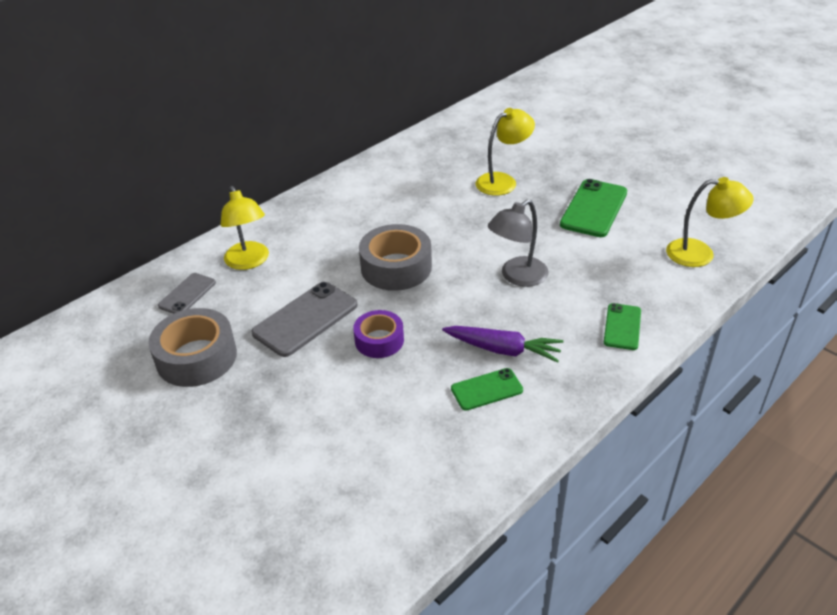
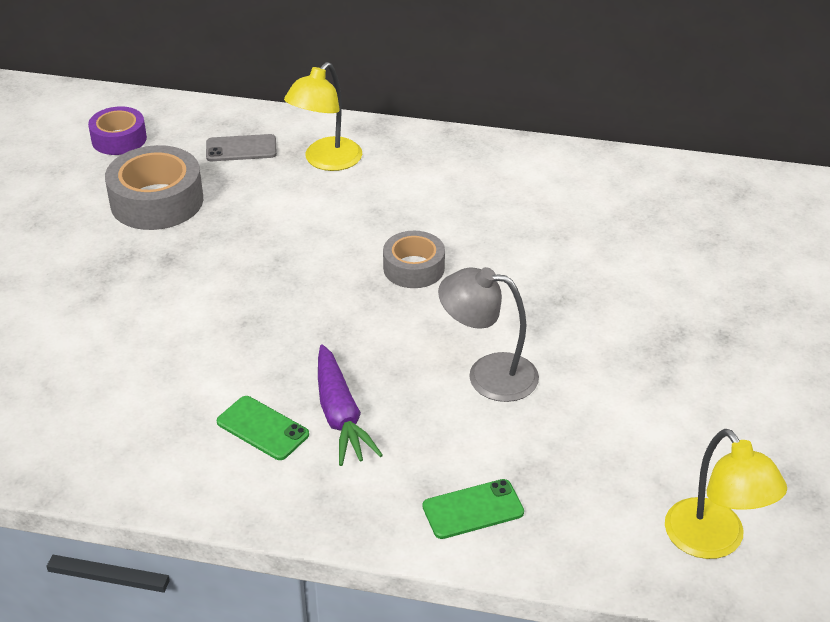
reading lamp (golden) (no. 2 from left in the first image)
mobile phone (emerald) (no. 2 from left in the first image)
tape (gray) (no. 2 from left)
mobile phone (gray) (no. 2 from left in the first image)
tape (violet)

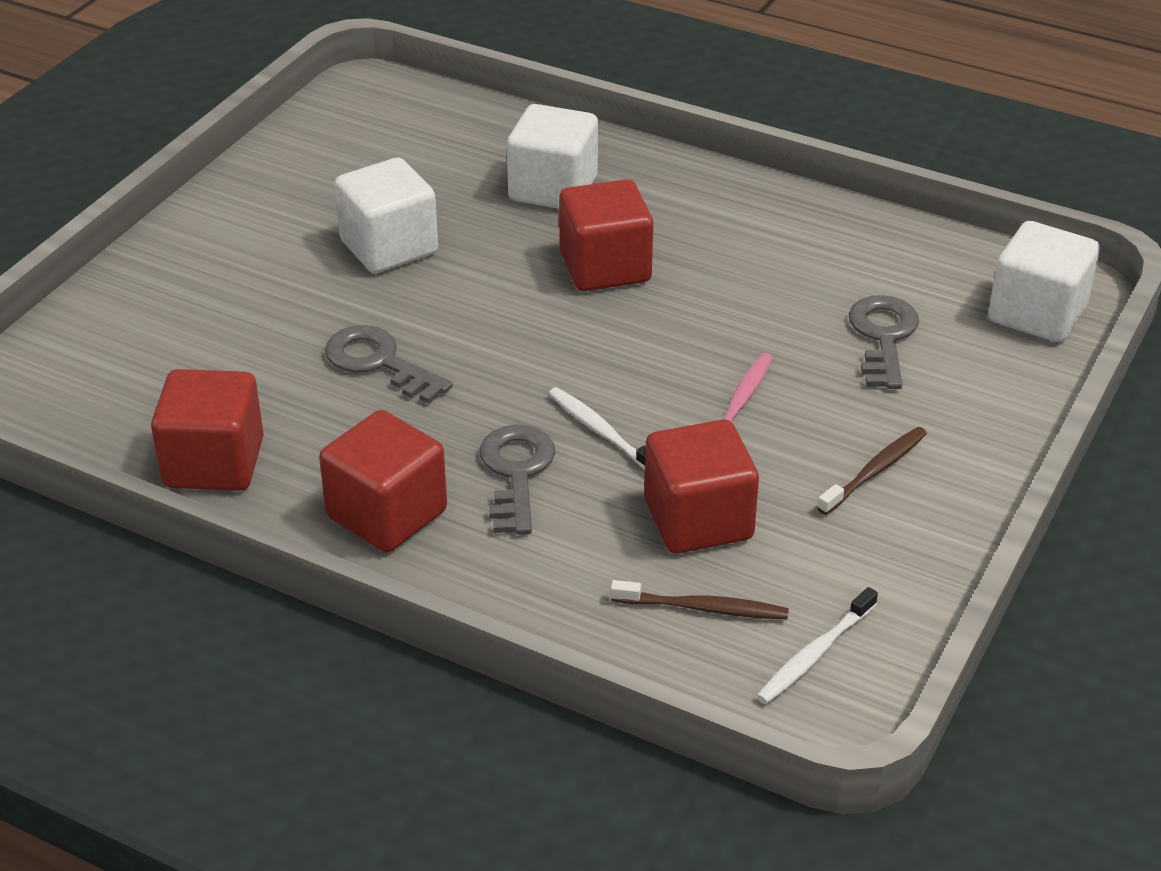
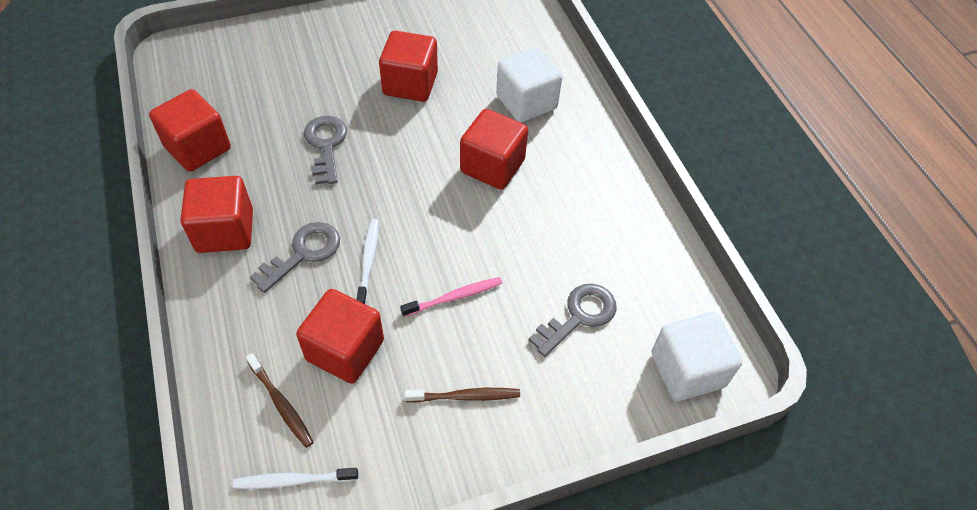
solid cube (crimson) (no. 4 from left)

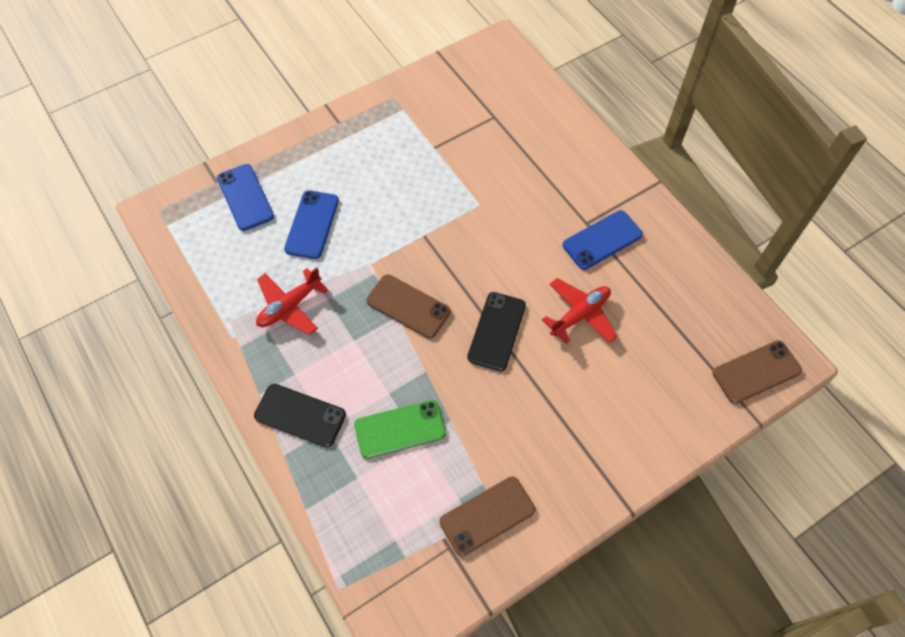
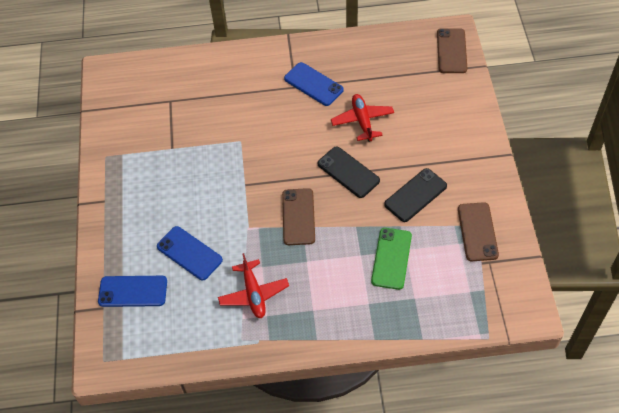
mobile phone (cobalt) (no. 3 from left)
mobile phone (brown) (no. 1 from left)
mobile phone (black) (no. 2 from left)

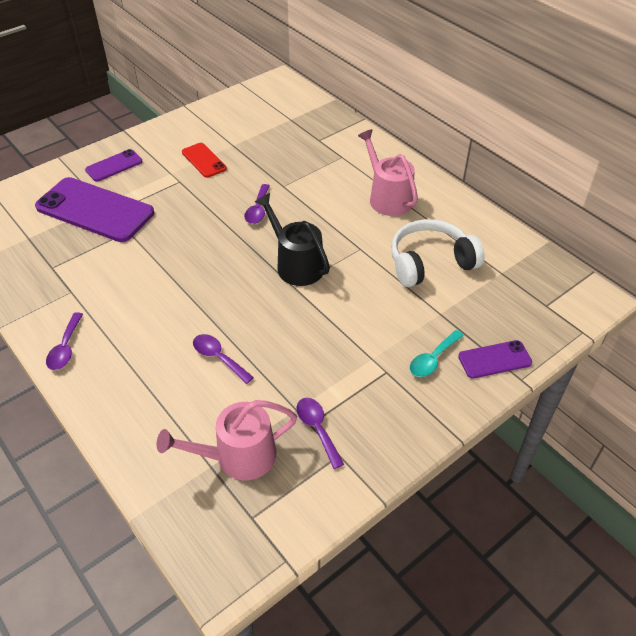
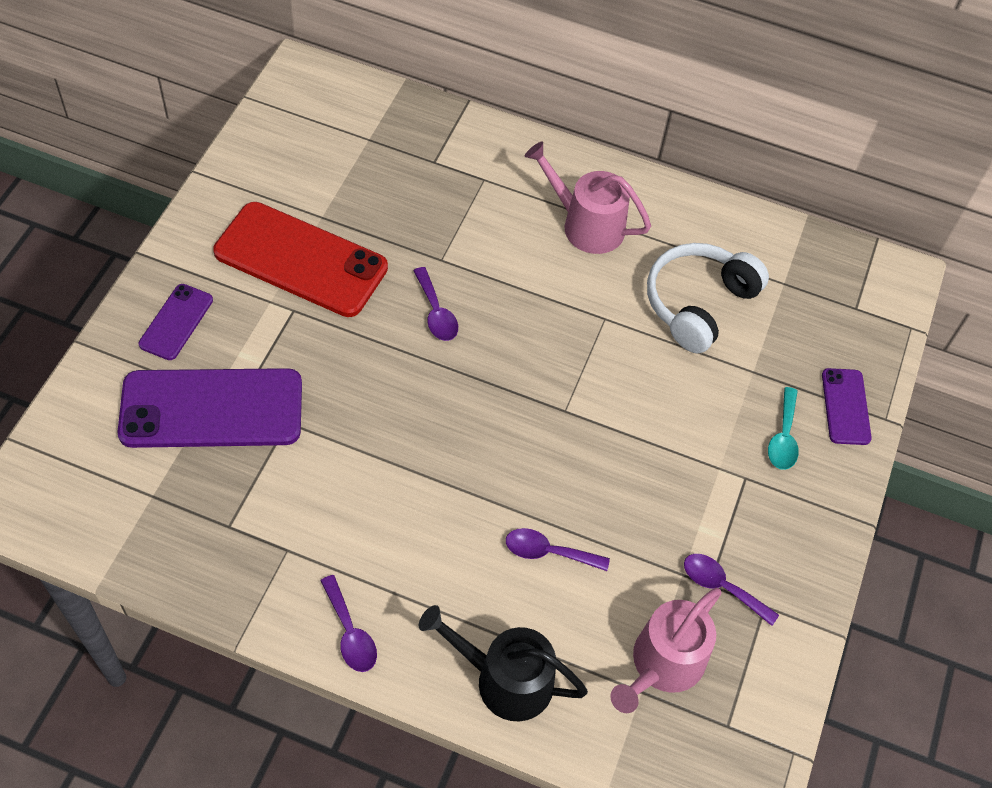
mobile phone (crimson)
watering pot (black)
mobile phone (violet) (no. 3 from left)

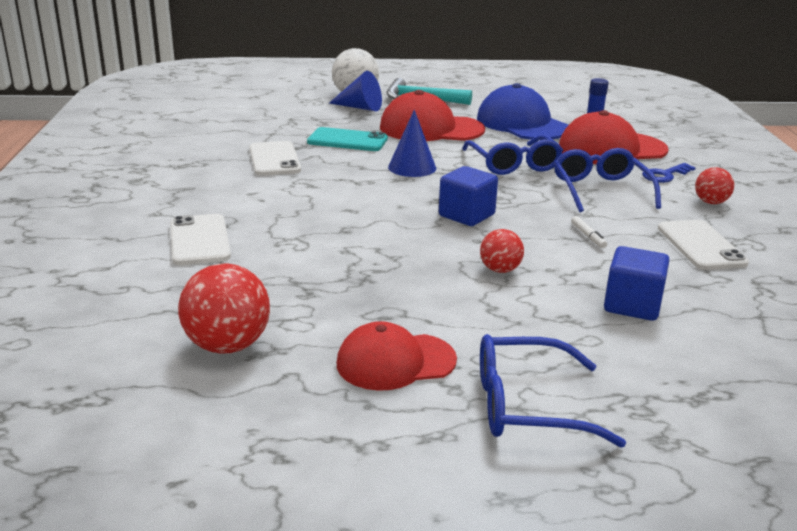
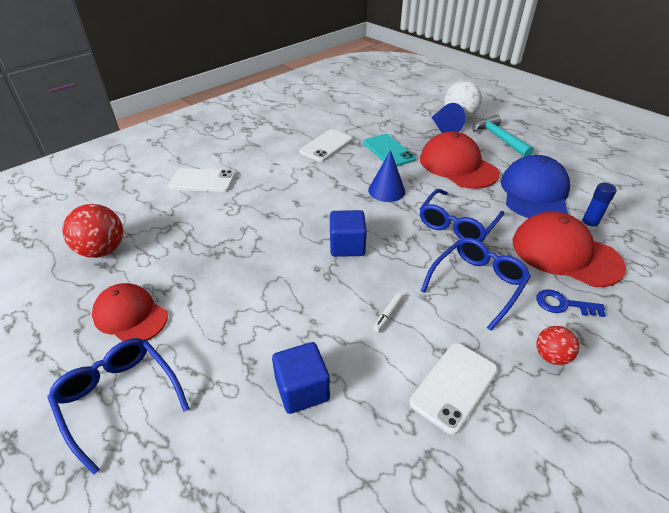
mobile phone (pure white) (no. 1 from left)
ball (crimson) (no. 2 from left in the first image)

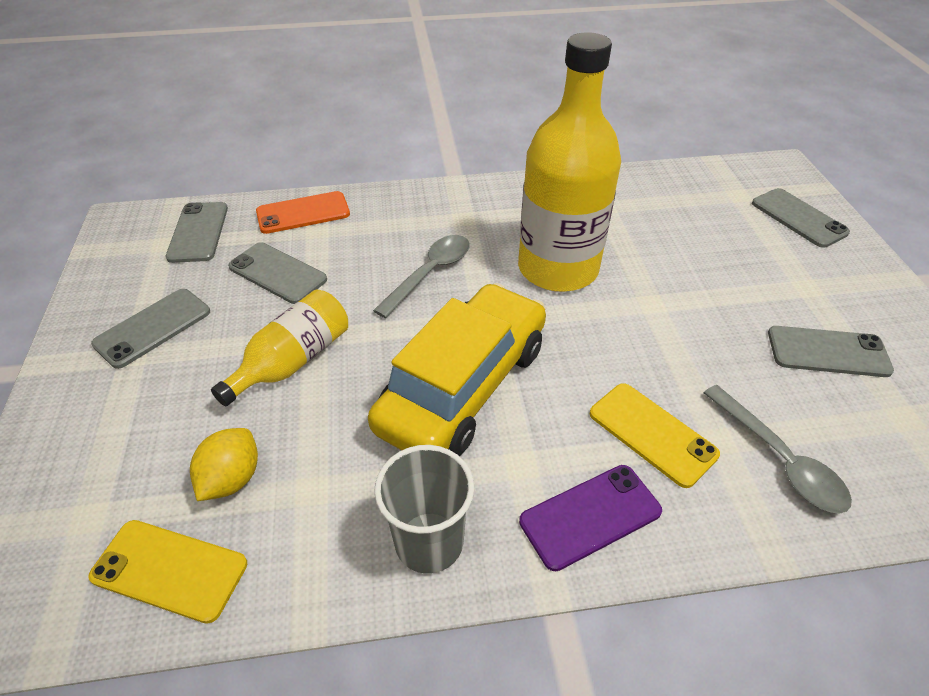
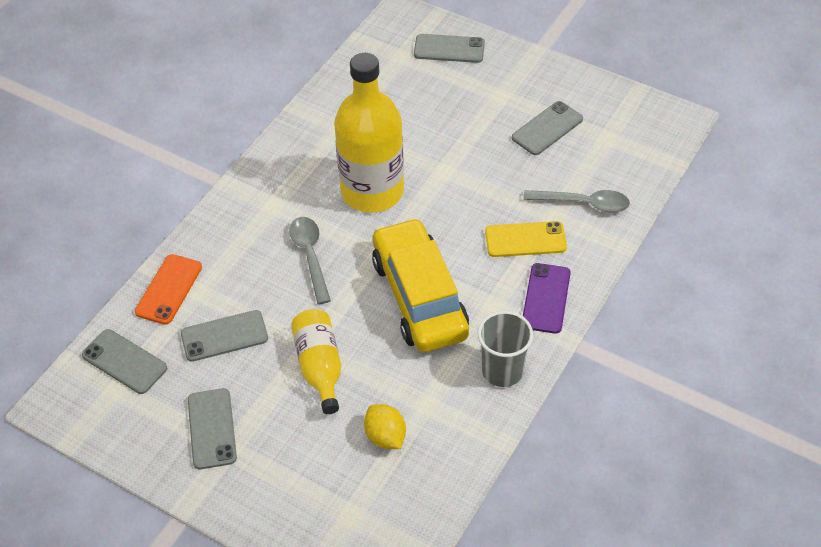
mobile phone (golden) (no. 1 from left in the first image)

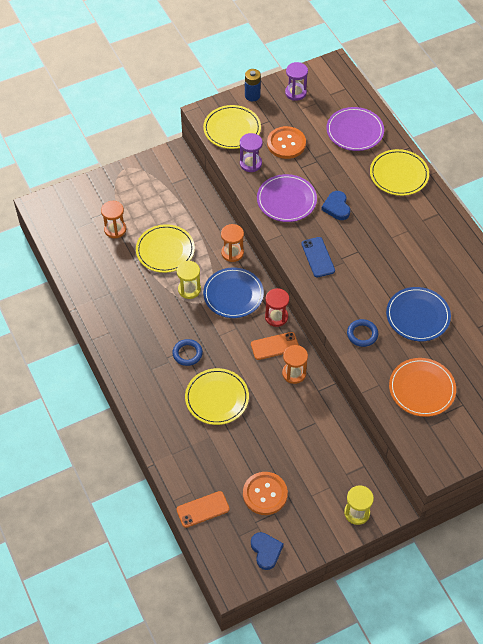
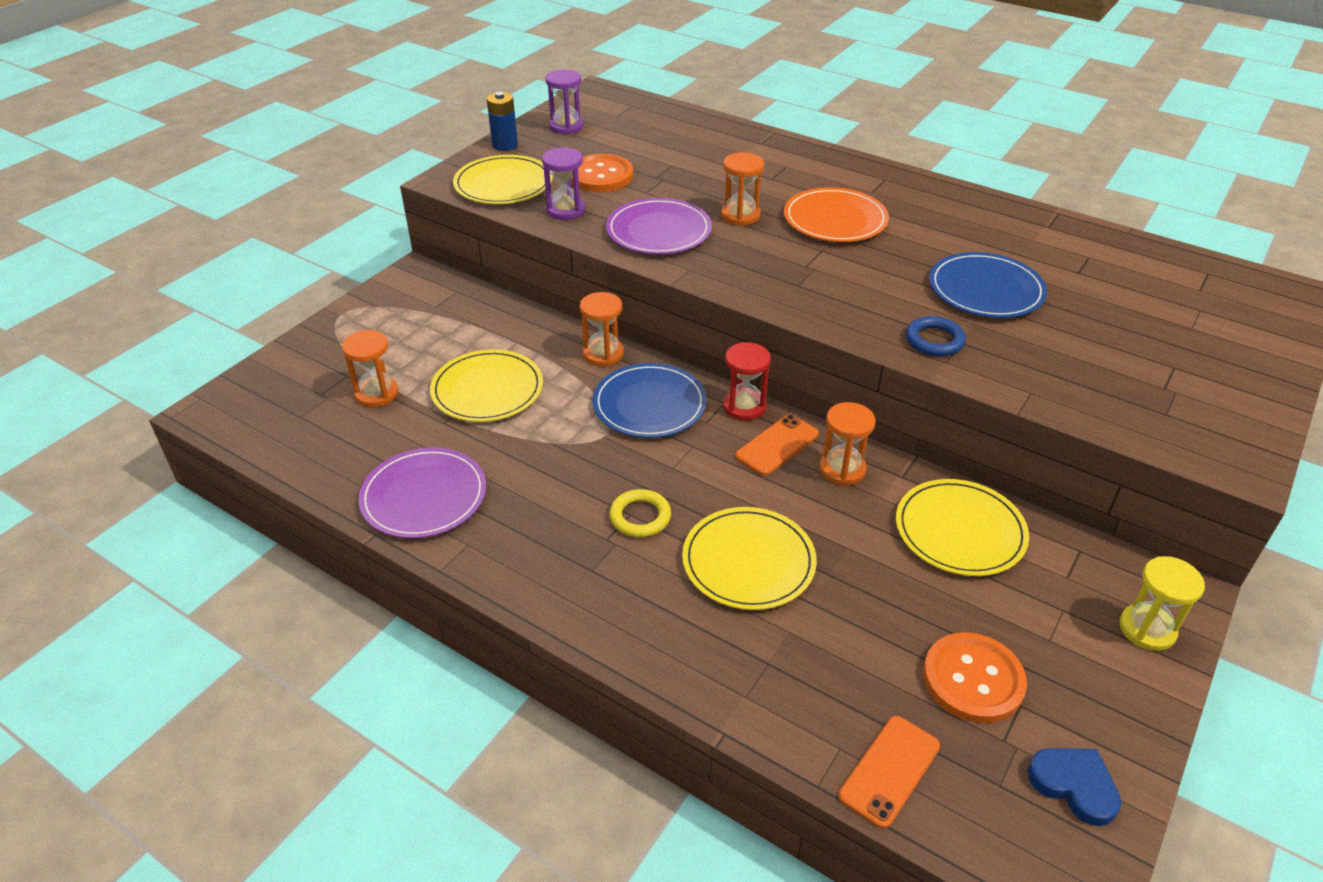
flat dish (violet) (no. 1 from left)
flat dish (golden) (no. 4 from left)
sand timer (bright orange) (no. 3 from left)
mobile phone (cobalt)
sand timer (golden) (no. 1 from left in the first image)
torus (golden)
flat dish (bright orange)

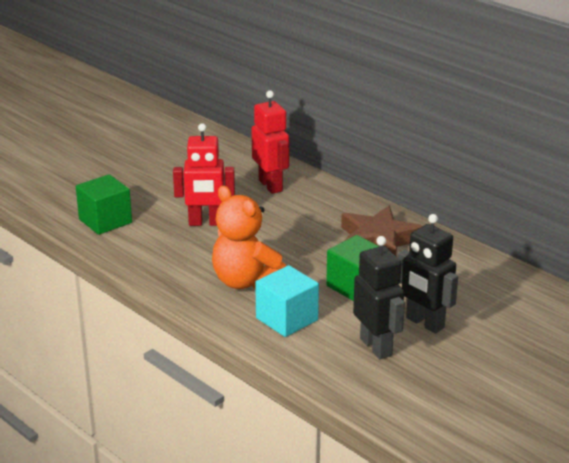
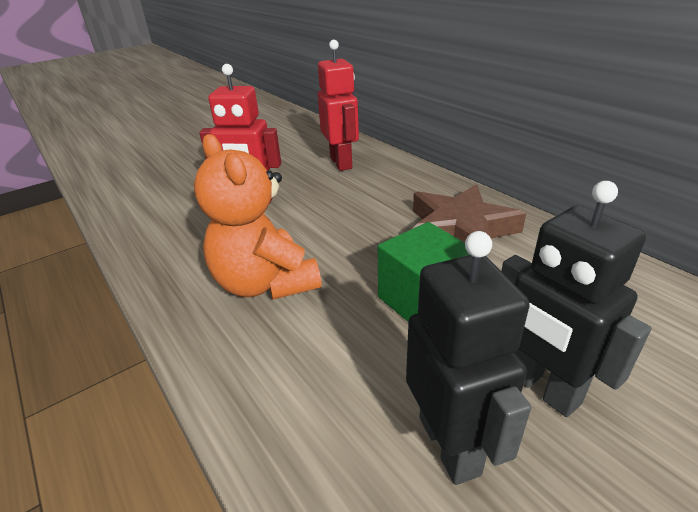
solid cube (emerald) (no. 1 from left in the first image)
solid cube (turquoise)

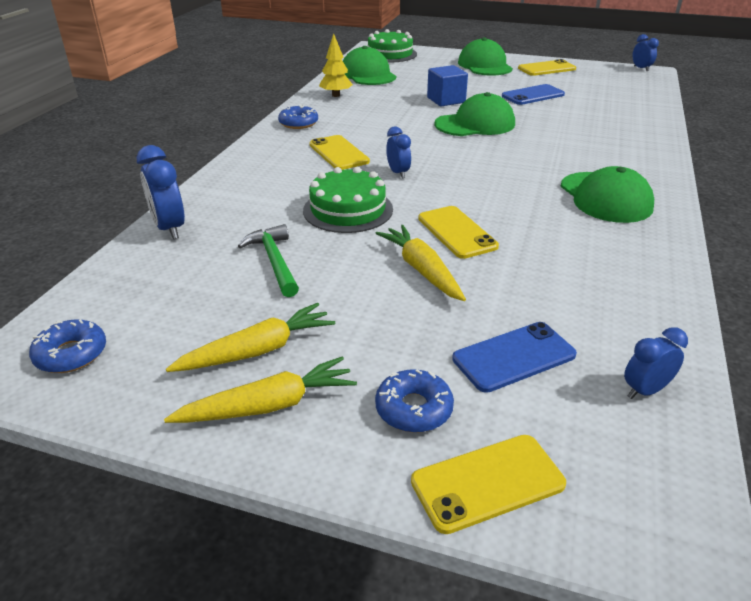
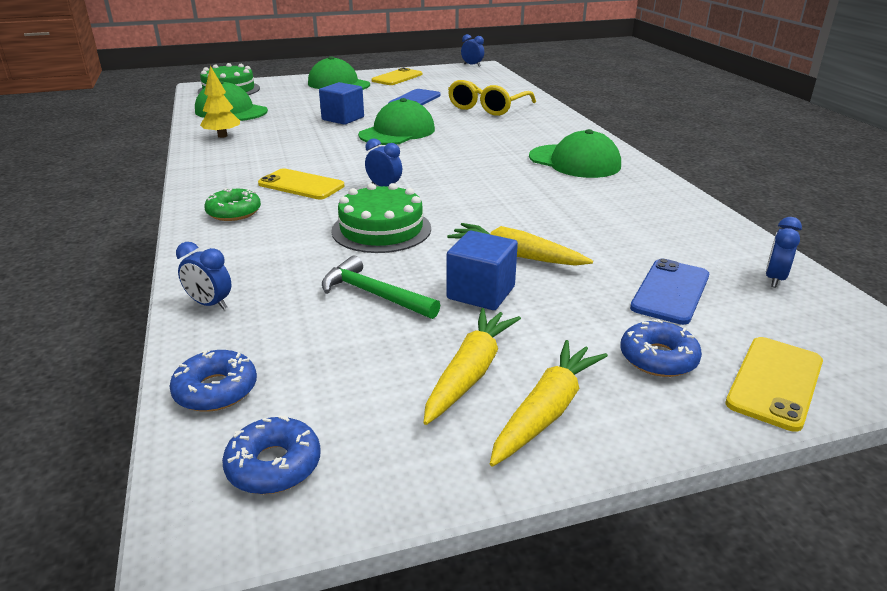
donut (cobalt) (no. 1 from left)
alarm clock (cobalt) (no. 1 from left)
mobile phone (golden) (no. 2 from left in the first image)
spectacles (golden)
donut (emerald)
solid cube (cobalt) (no. 2 from left)

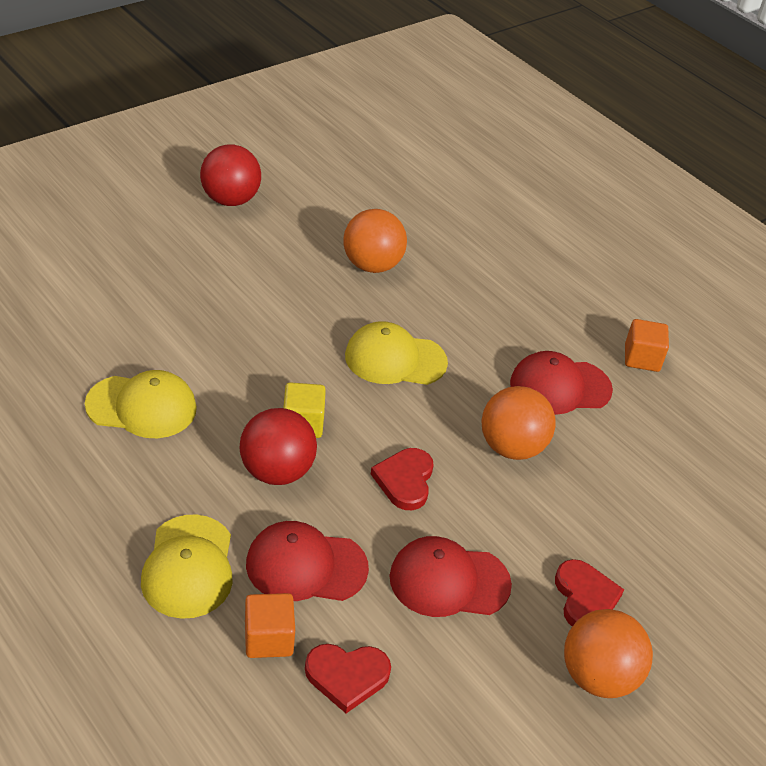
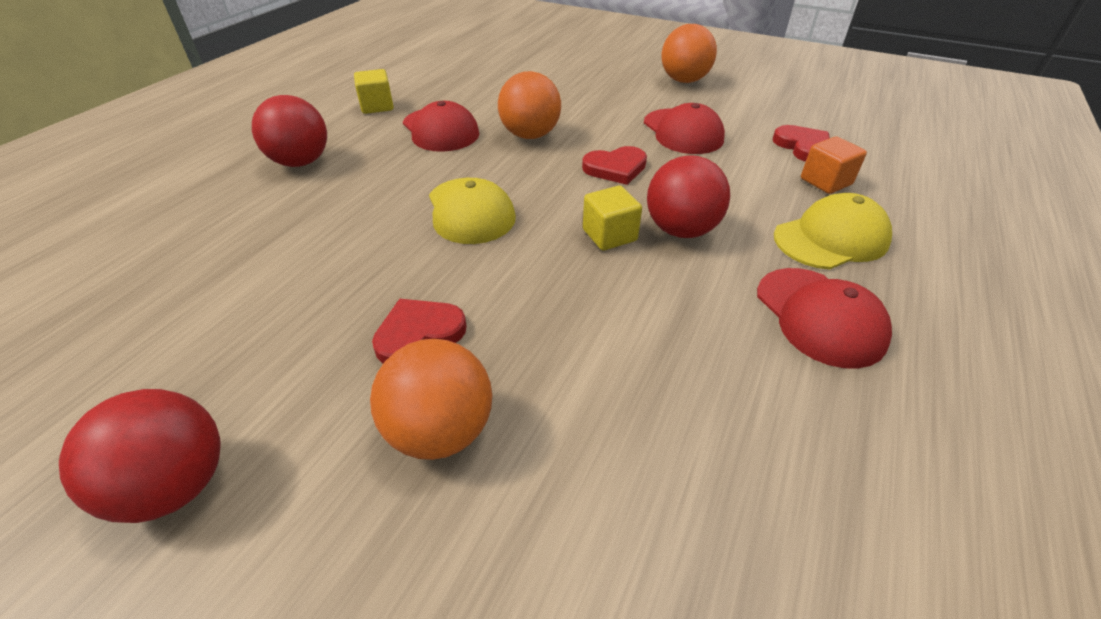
ball (bright orange) (no. 1 from left)
solid cube (golden) (no. 1 from left)
cap (golden) (no. 1 from left in the first image)
cap (crimson) (no. 3 from left)
love heart (crimson) (no. 1 from left)
ball (crimson) (no. 2 from left)

